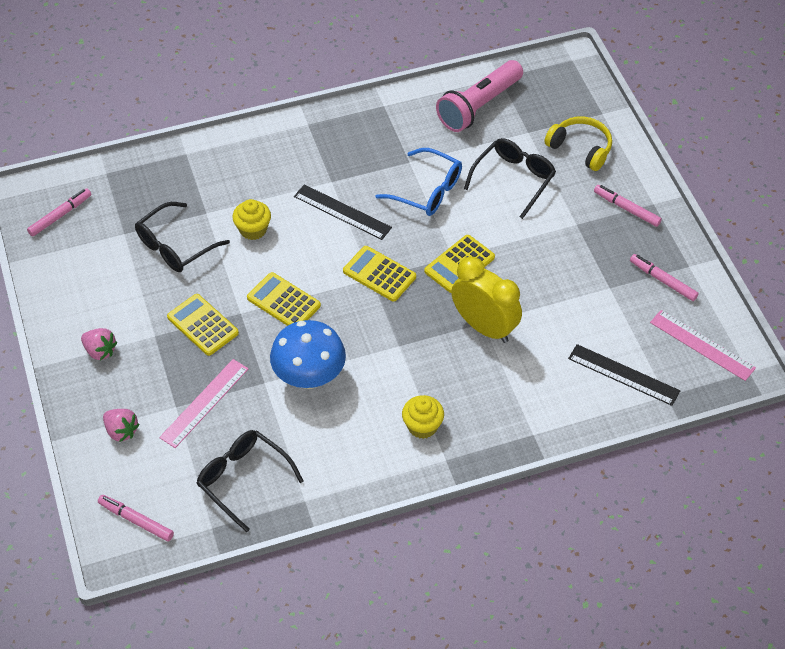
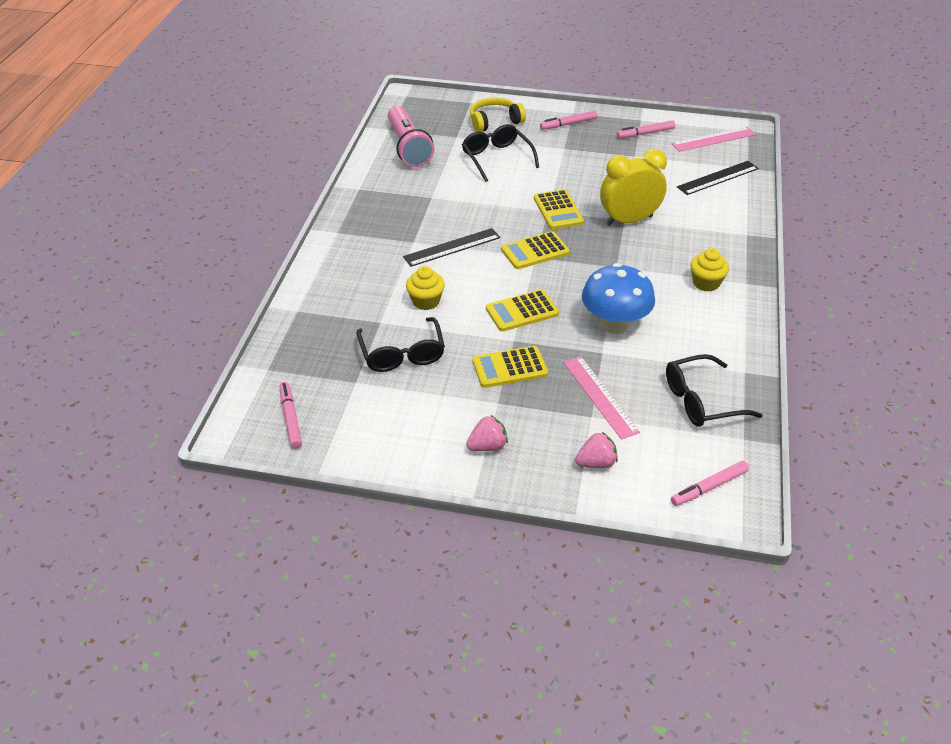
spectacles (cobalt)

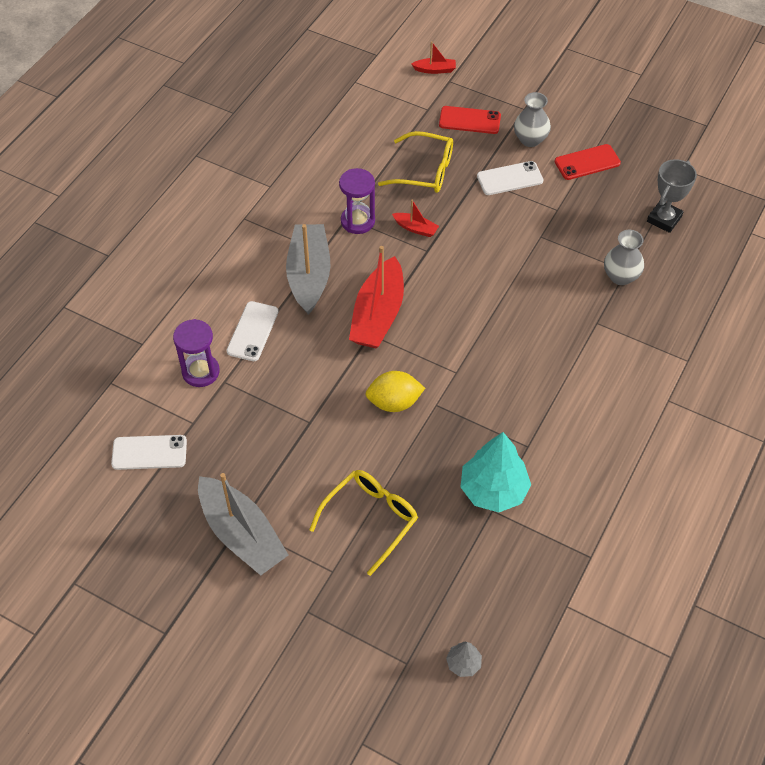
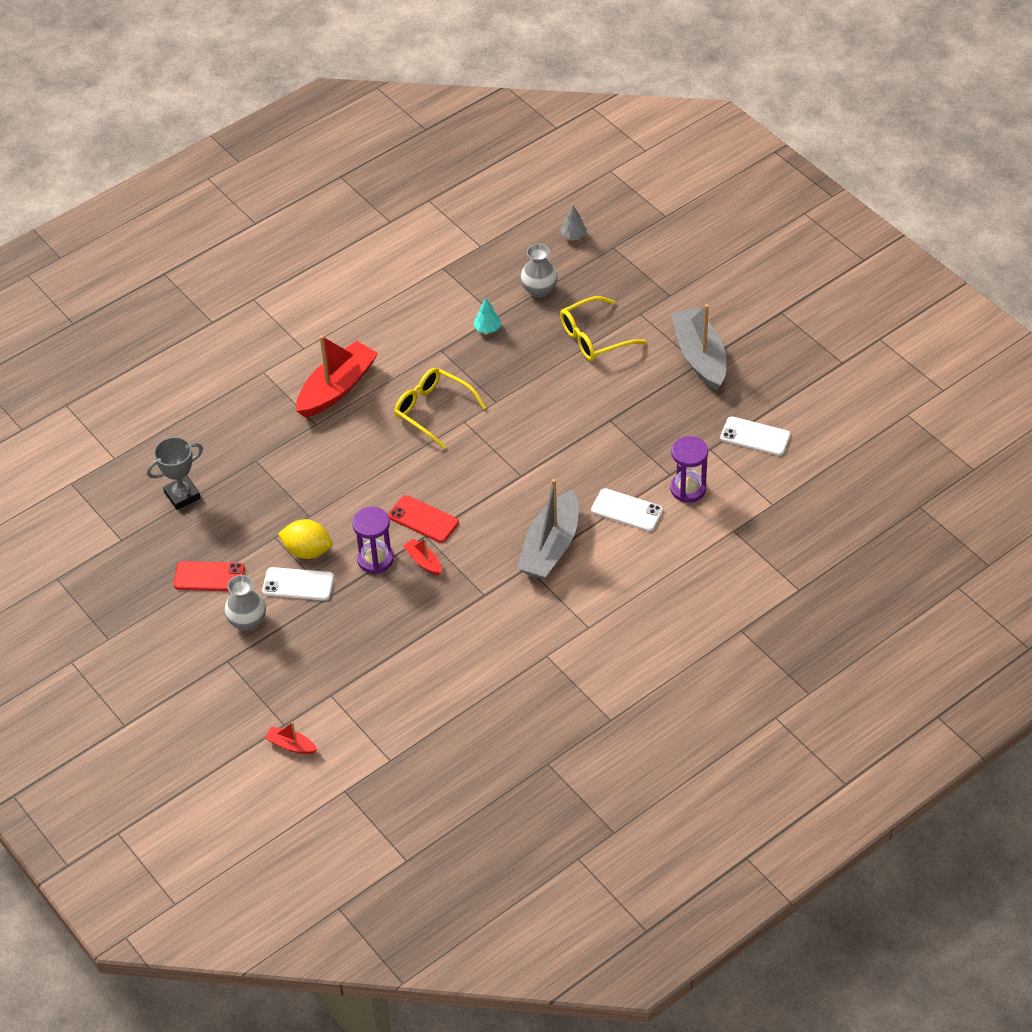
mobile phone (crimson) (no. 2 from left)
spectacles (golden) (no. 1 from left)
sand timer (violet) (no. 1 from left)
flower vase (gray) (no. 2 from left)
toy boat (crimson) (no. 2 from left)
mobile phone (pure white) (no. 2 from left)
toy lemon (golden)
tree (turquoise)

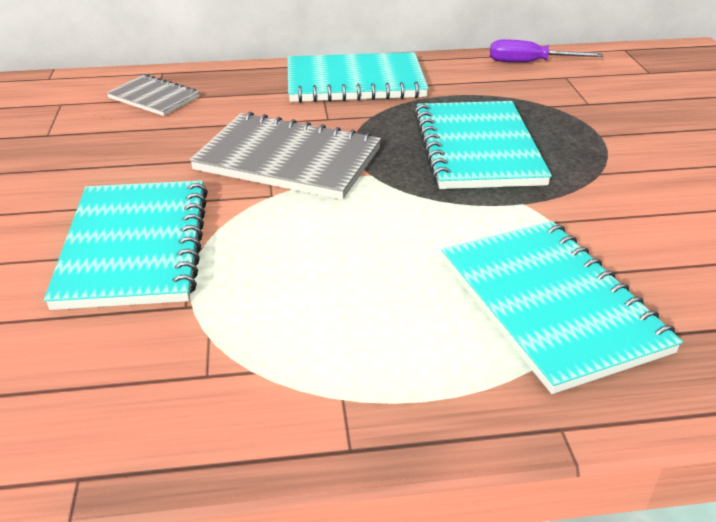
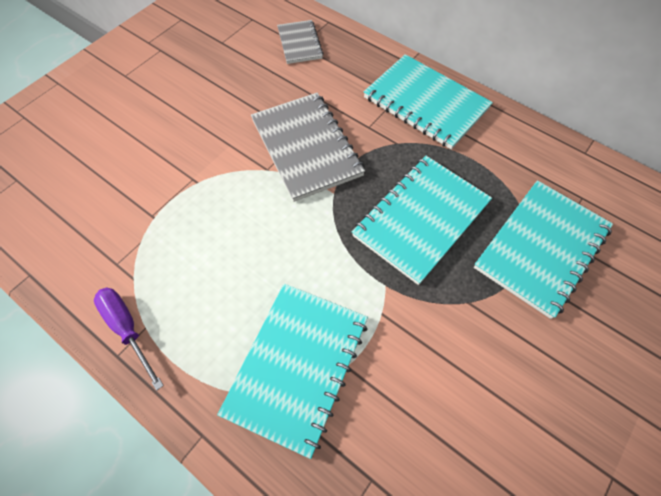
hand screwdriver (violet)
notepad (turquoise) (no. 4 from left)

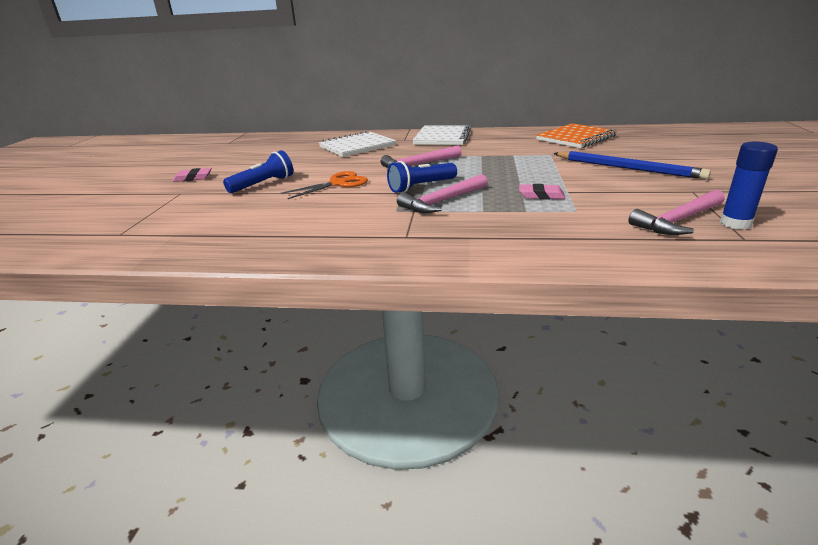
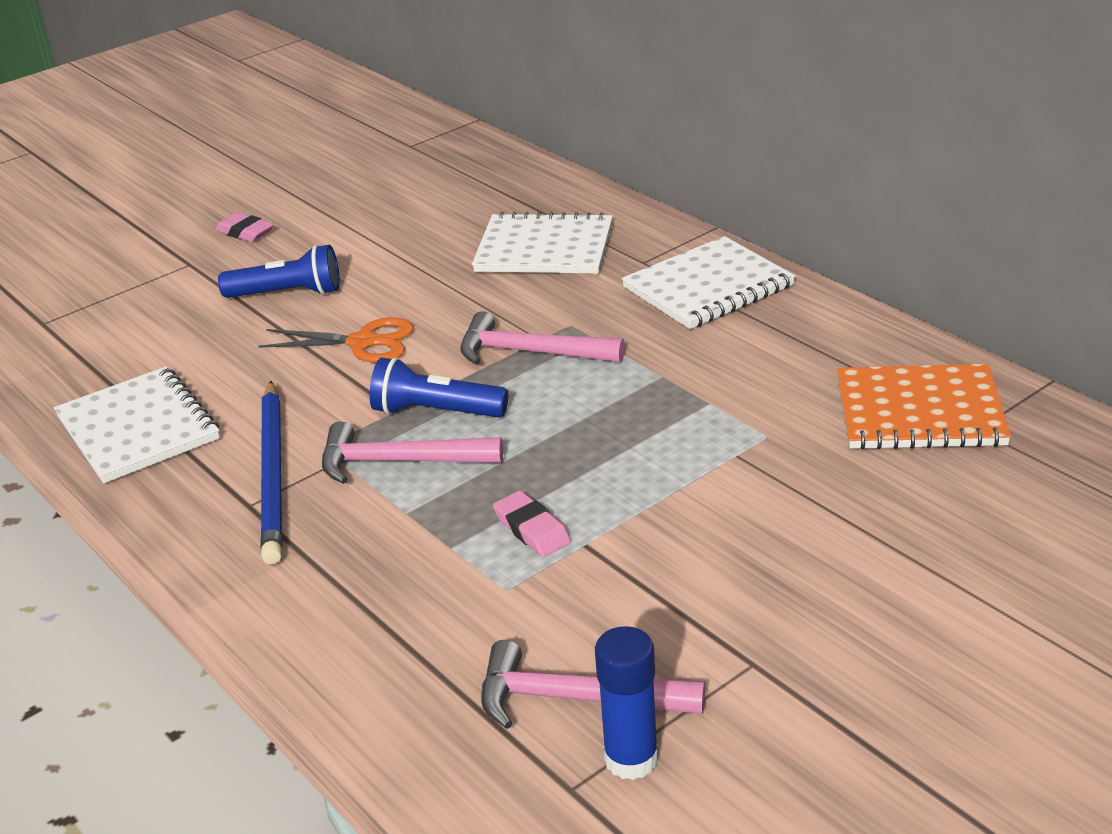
wooden pencil (cobalt)
notepad (pure white) (no. 1 from left)

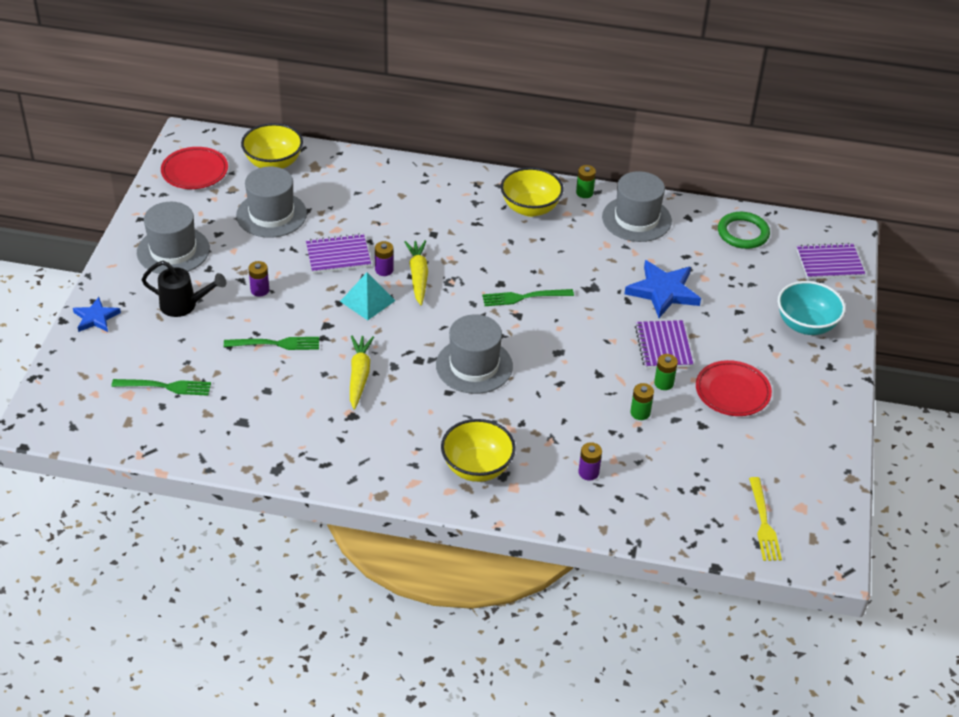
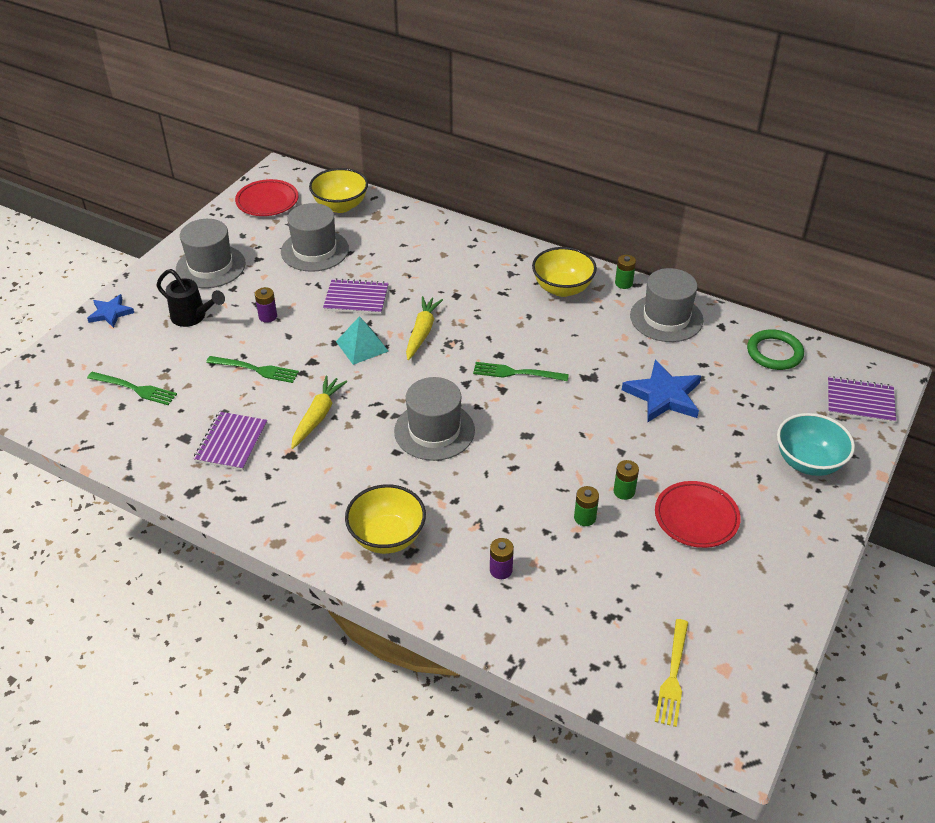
AA battery (violet) (no. 2 from left in the first image)
notepad (violet) (no. 1 from left)

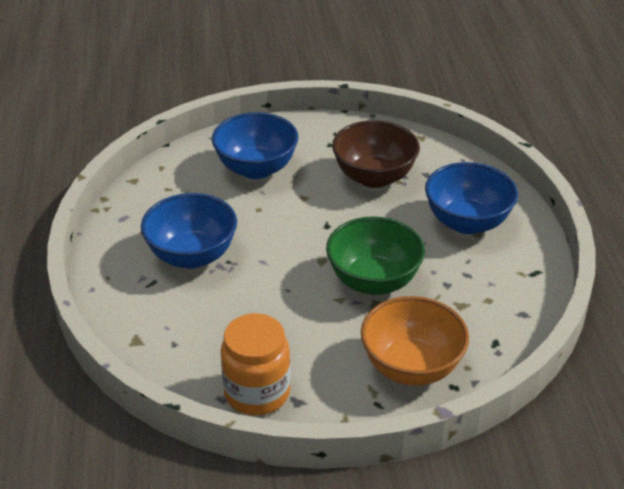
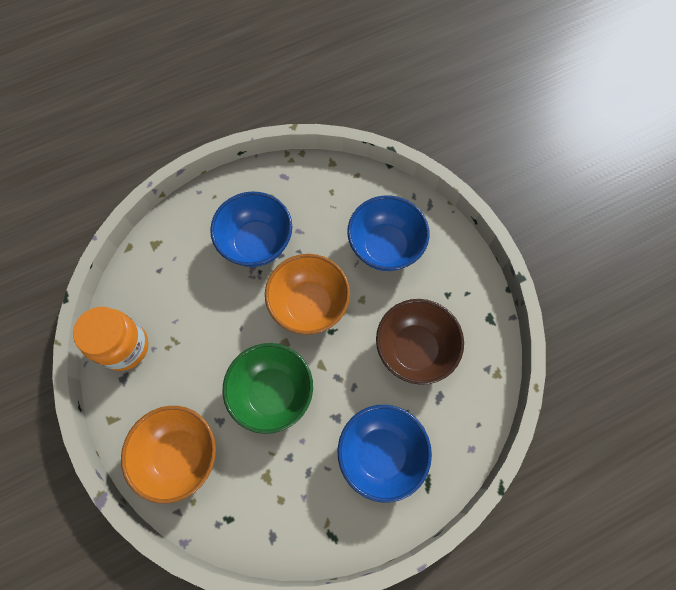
bowl (bright orange) (no. 2 from left)

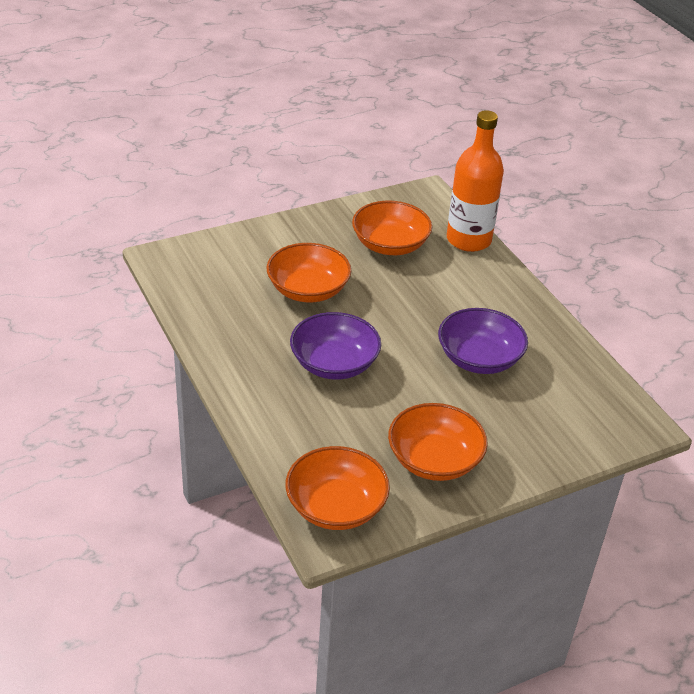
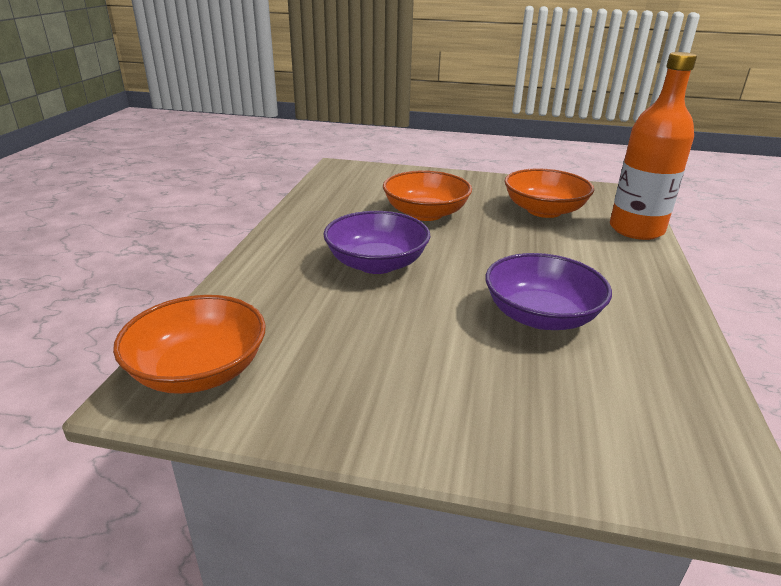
bowl (bright orange) (no. 4 from left in the first image)

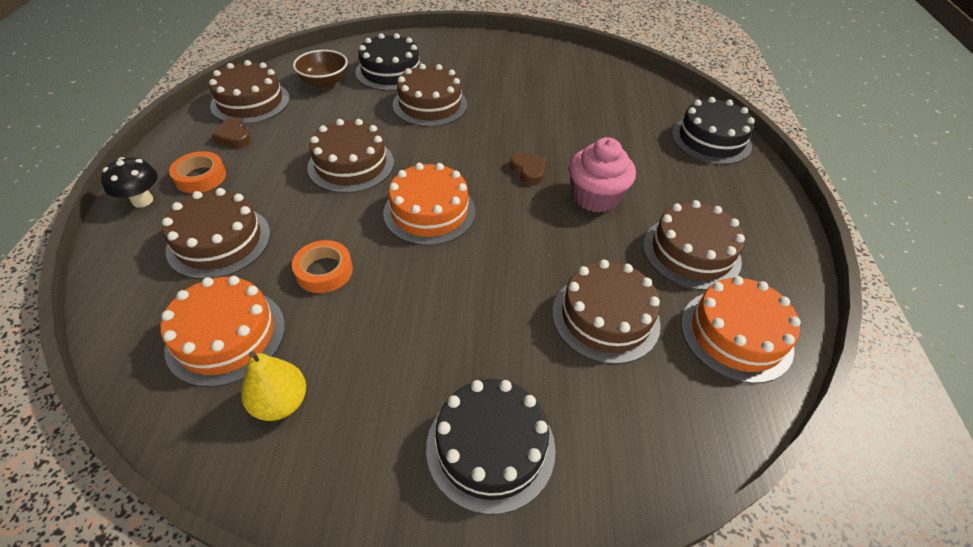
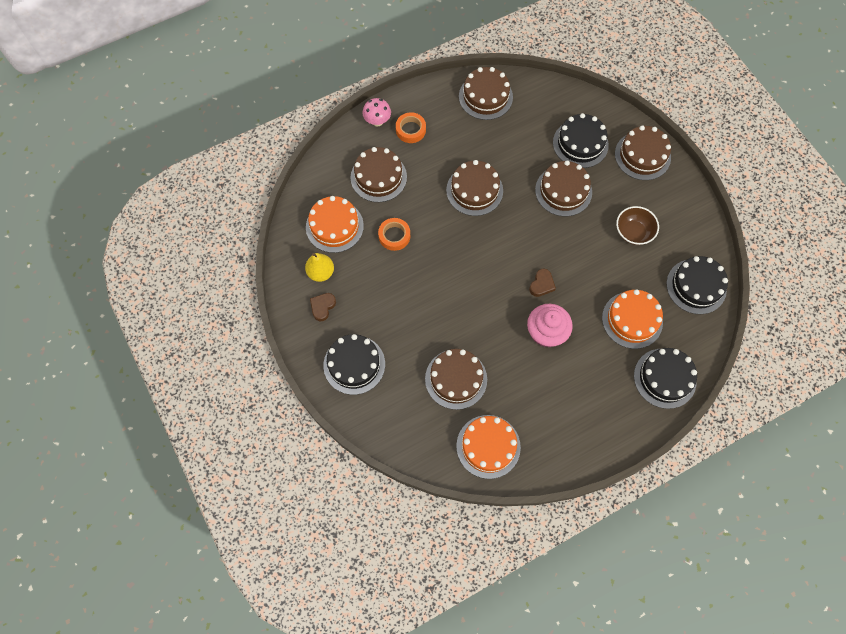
bowl (brown)
love heart (brown) (no. 1 from left)
fungus (rose-pink)
gateau (bright orange) (no. 3 from left)
gateau (brown) (no. 6 from left)
gateau (black) (no. 4 from left)

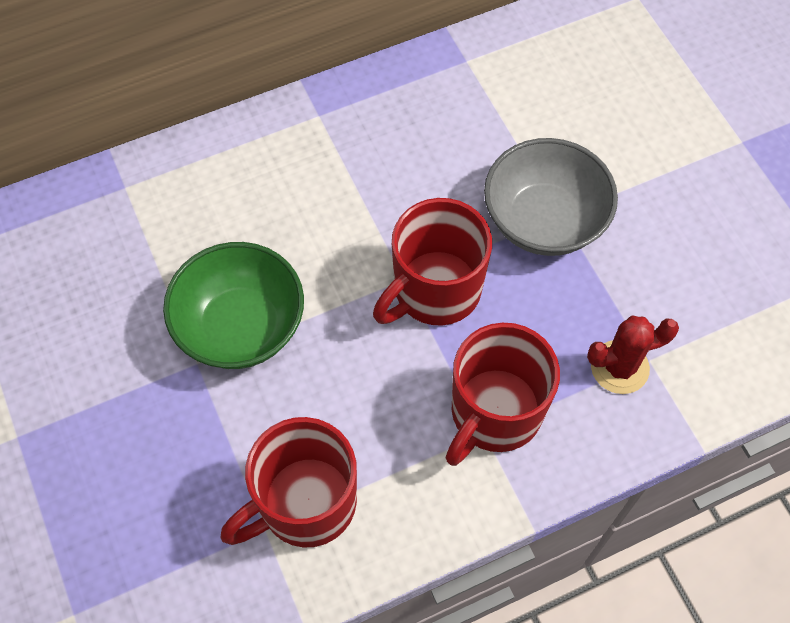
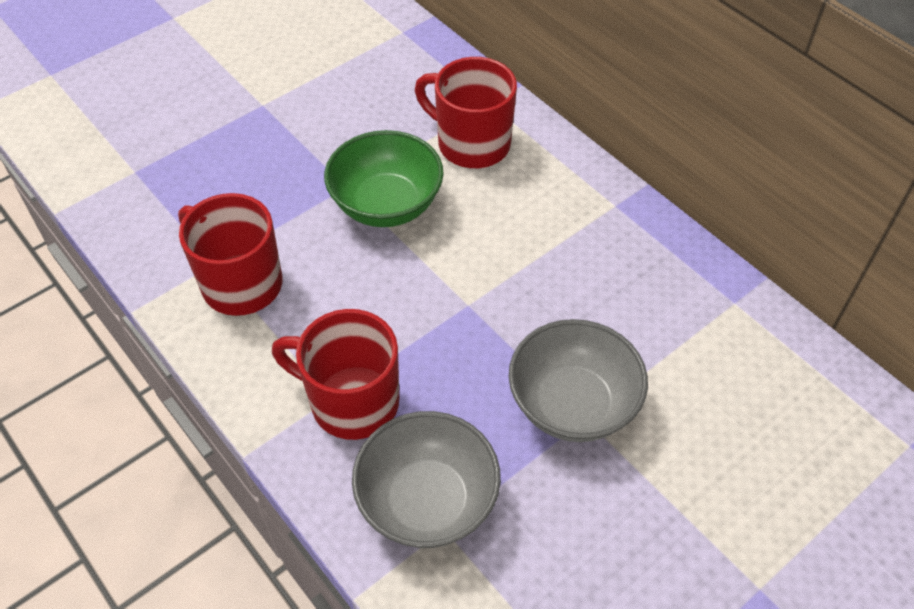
mug (crimson) (no. 3 from left)
bowl (gray) (no. 1 from left)

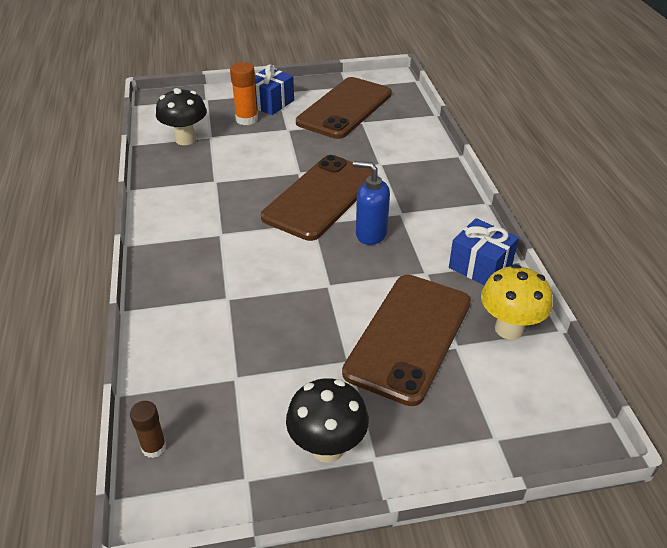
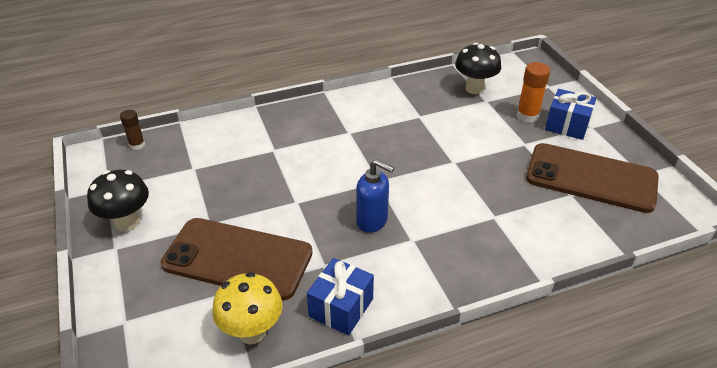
mobile phone (brown) (no. 1 from left in the first image)
pump bottle (cobalt)

